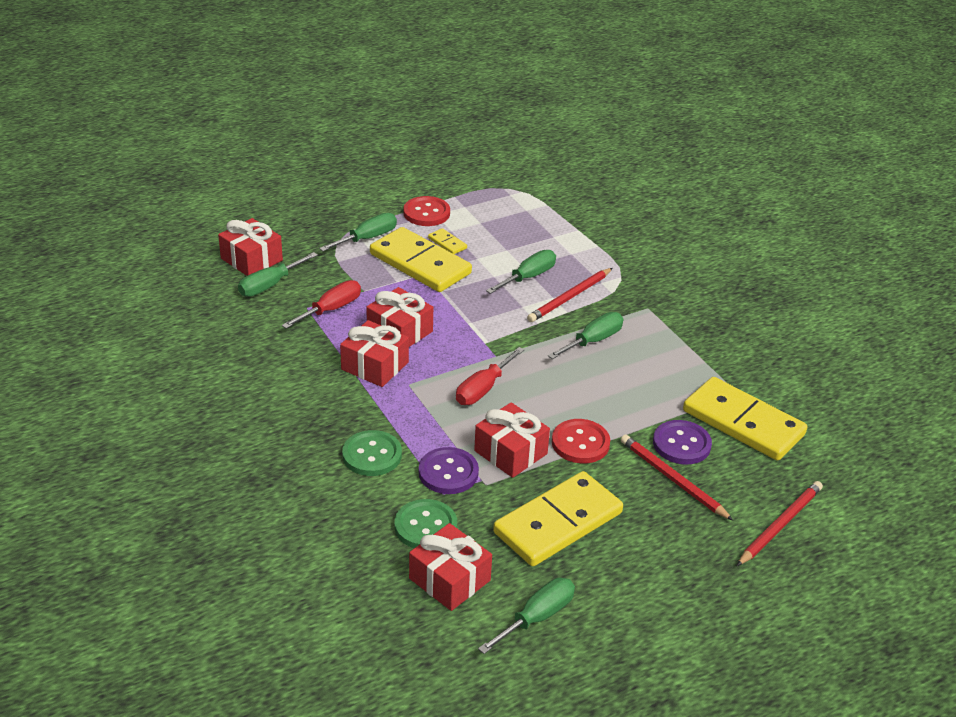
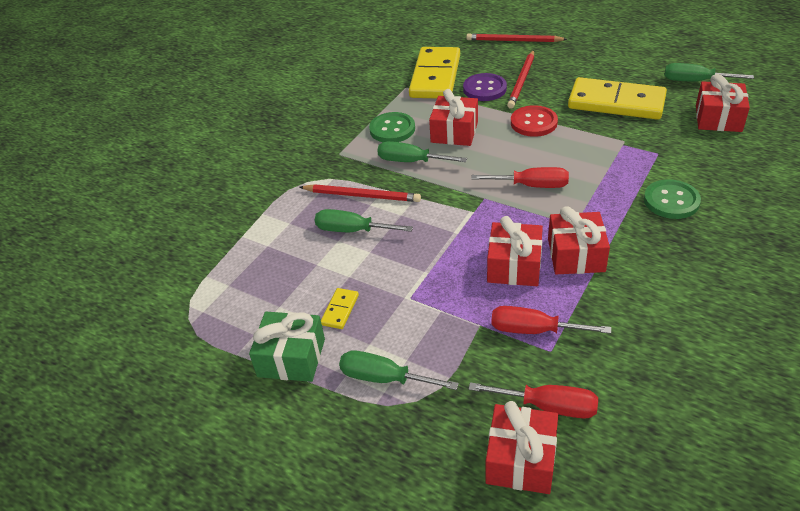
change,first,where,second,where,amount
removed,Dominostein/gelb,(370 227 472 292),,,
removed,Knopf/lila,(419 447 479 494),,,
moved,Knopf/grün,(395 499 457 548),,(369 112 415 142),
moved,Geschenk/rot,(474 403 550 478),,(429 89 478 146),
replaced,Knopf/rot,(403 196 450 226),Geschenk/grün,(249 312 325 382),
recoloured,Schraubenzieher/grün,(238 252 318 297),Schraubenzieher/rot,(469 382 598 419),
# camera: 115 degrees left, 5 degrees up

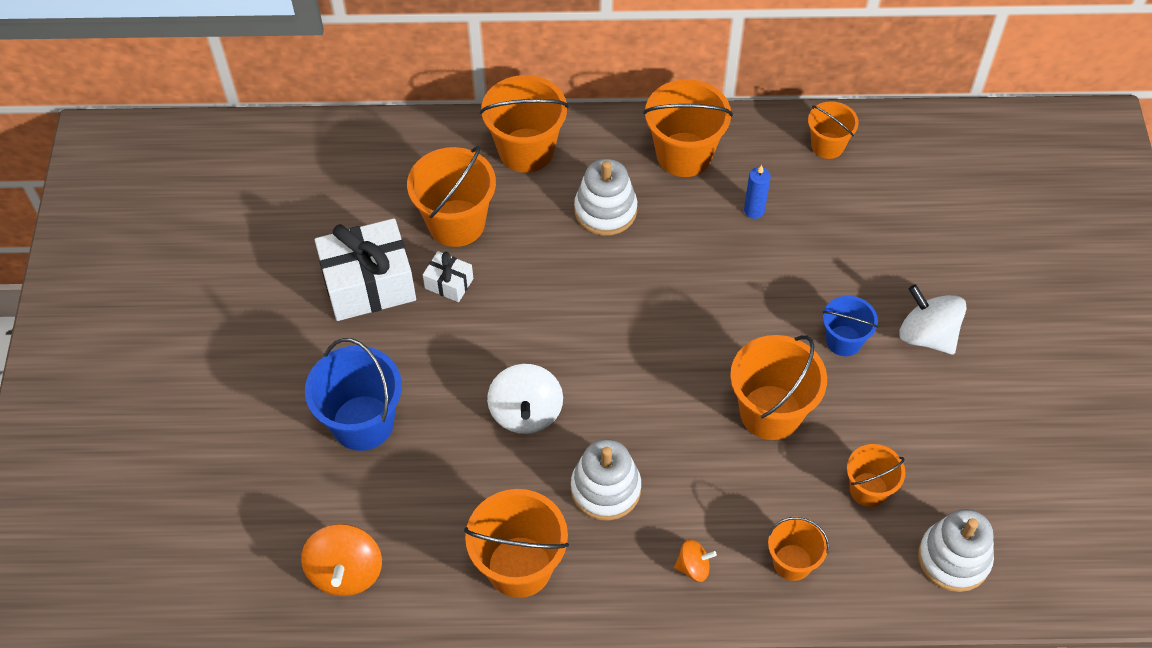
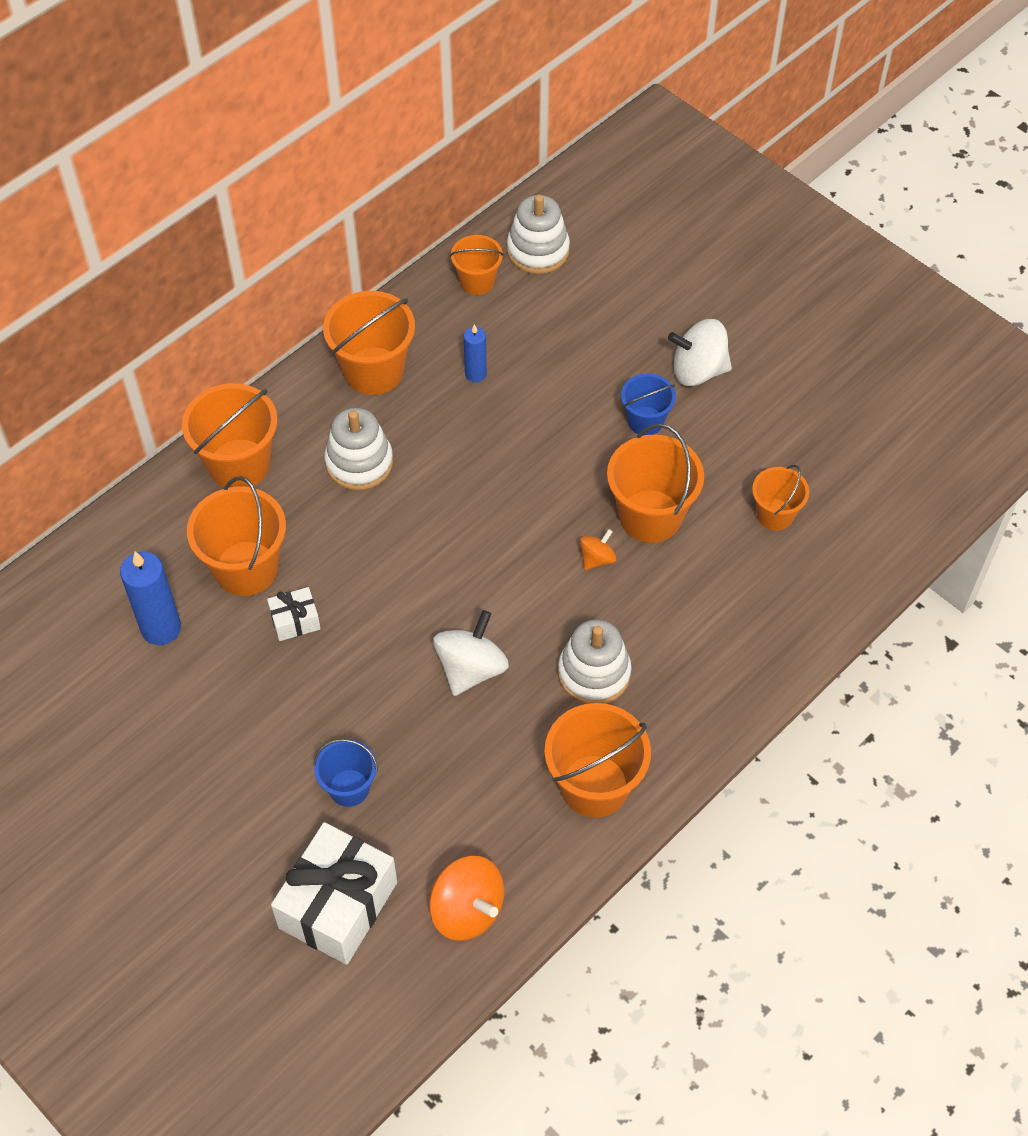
change,first,where,second,where,amount
removed,Eimer/orange,(768 517 829 581),,,
added,,,Kerze/blau,(120 551 181 645),
moved,Geschenk/weiß,(315 218 416 321),,(271 822 397 965),
moved,Kreisel/orange,(674 539 717 582),,(580 529 616 570),
moved,Stapelspielzeug/weiß,(918 509 994 592),,(507 195 570 274),
turned,Kreisel/weiß,(487 364 563 434),,(433 610 509 696),105 degrees counterclockwise
resized,Eimer/blau,(305 338 402 451),,(314 739 378 807),x0.59
# camera: 45 degrees left, 0 degrees up

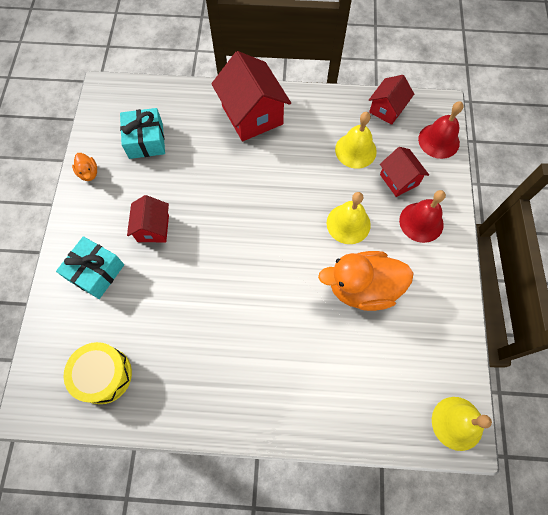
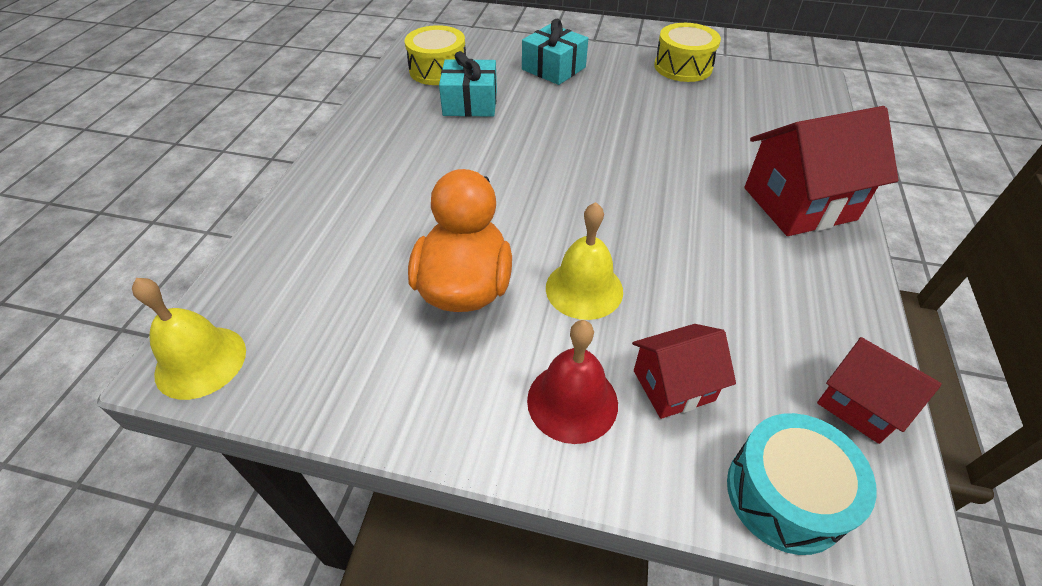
change,first,where,second,where,amount
removed,Haus/rot,(127 195 169 242),,,
removed,Glocke/gelb,(335 112 377 169),,,
moved,Geschenk/türkis,(120 108 165 159),,(439 51 497 117),
replaced,Ente/orange,(72 153 97 181),Trommel/gelb,(654 23 721 82),
replaced,Glocke/rot,(418 101 463 159),Trommel/türkis,(727 413 877 555),
# camera: 100 degrees right, 20 degrees down

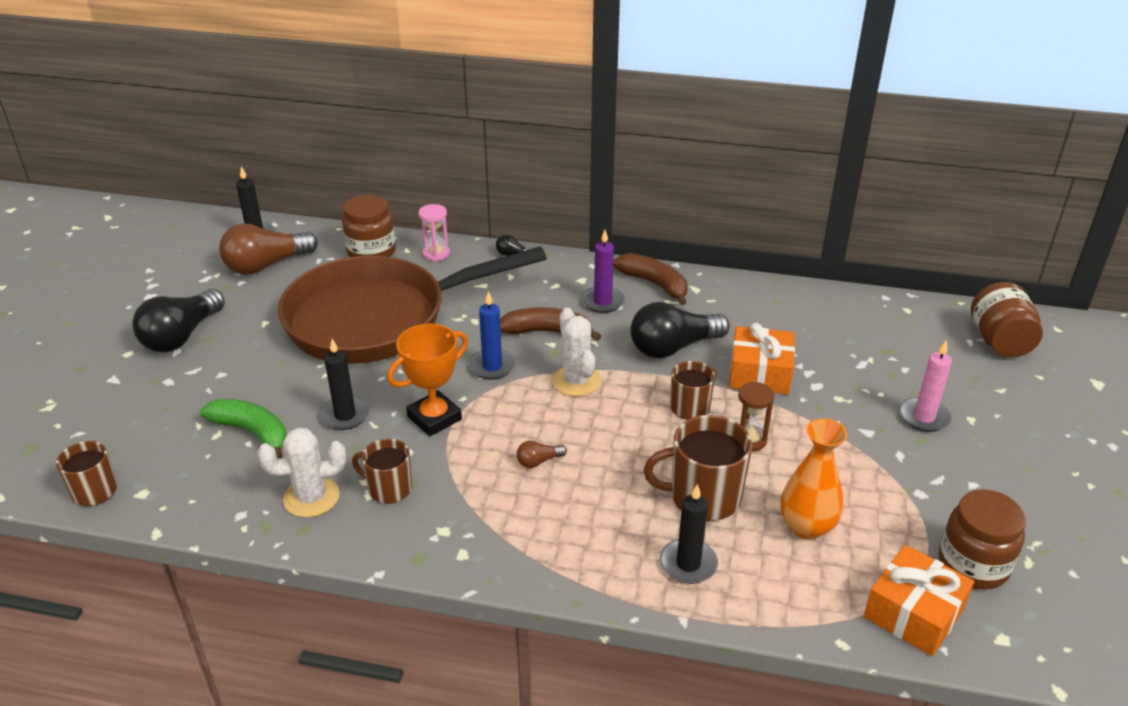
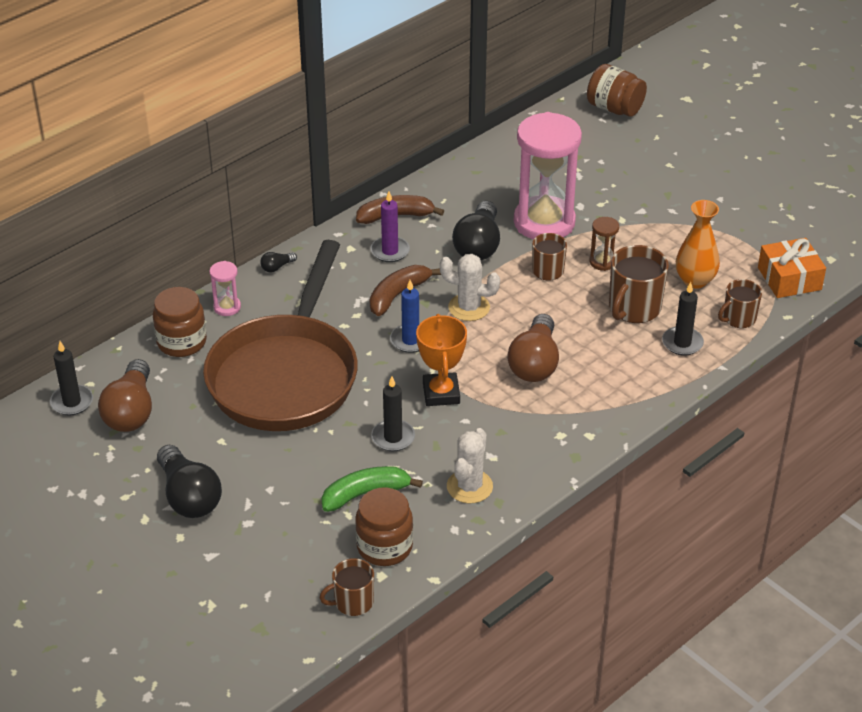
change,first,where,second,where,amount
removed,Kerze/rosa,(900 341 952 432),,,
moved,Tasse/braun,(352 438 412 504),,(718 279 762 328),
moved,Einmachglas/braun,(939 489 1026 589),,(355 488 413 566),
replaced,Geschenk/orange,(729 323 795 395),Sanduhr/rosa,(514 112 582 239),
resized,Glühbirne/braun,(517 441 567 468),,(507 314 559 382),x2.32
# camera: 55 degrees left, 5 degrees up

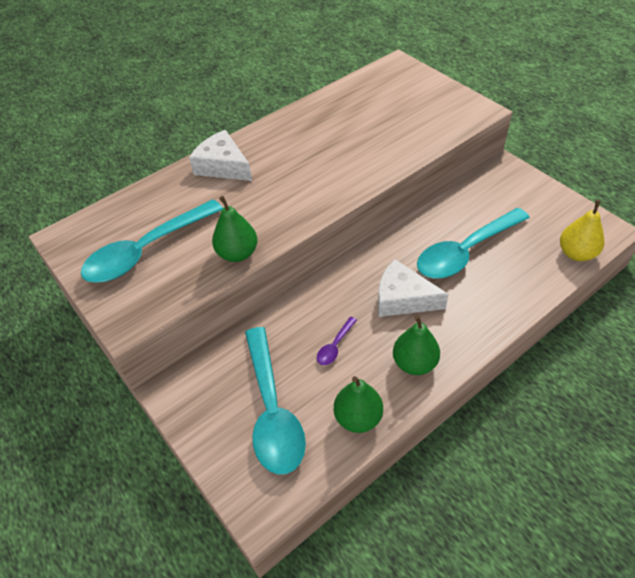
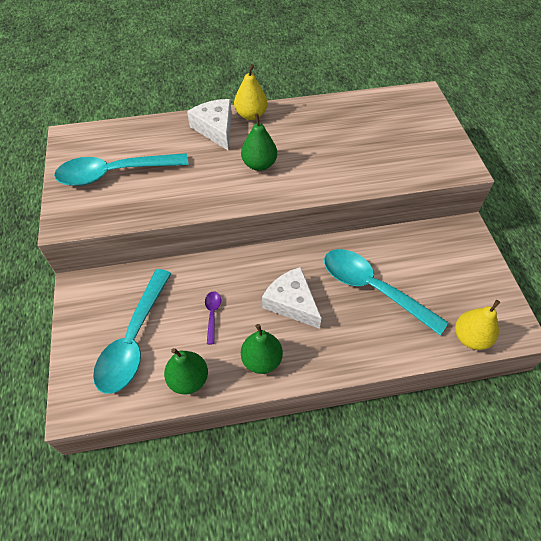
change,first,where,second,where,amount
added,,,Birne/gelb,(234 64 268 120),
moved,Birne/grün,(212 196 257 262),,(241 113 277 171),
turned,Löffel/lila,(317 317 357 365),,(205 291 221 344),120 degrees clockwise
turned,Löffel/türkis,(417 208 530 279),,(324 249 449 335),45 degrees clockwise
# camera: 25 degrees right, 5 degrees up

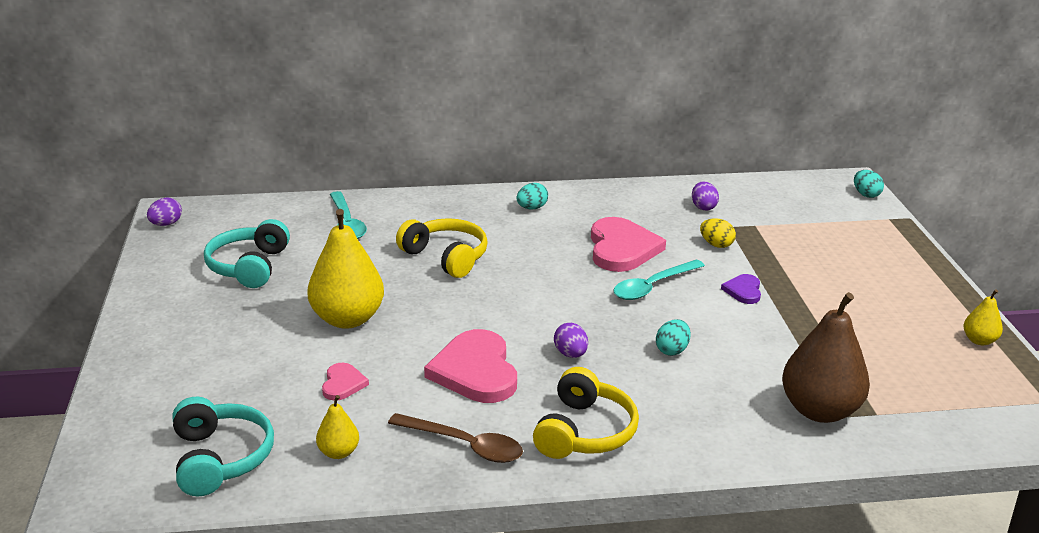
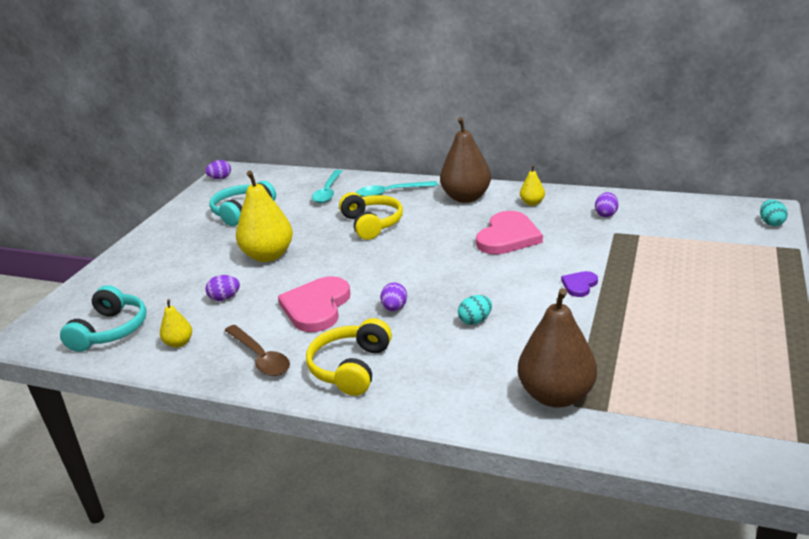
change,first,where,second,where,amount
removed,Ei/gelb,(700 218 736 248),,,
moved,Löffel/türkis,(613 260 705 300),,(356 181 438 197),
moved,Birne/gelb,(964 289 1003 345),,(520 165 545 206),
replaced,Herz/rosa,(322 363 369 400),Ei/lila,(205 275 240 301),
replaced,Ei/türkis,(517 183 548 209),Birne/braun,(440 117 491 203),
turned,Kopfhörer/gelb,(533 367 639 459),,(306 318 392 396),150 degrees clockwise
# camera: 30 degrees right, 0 degrees up

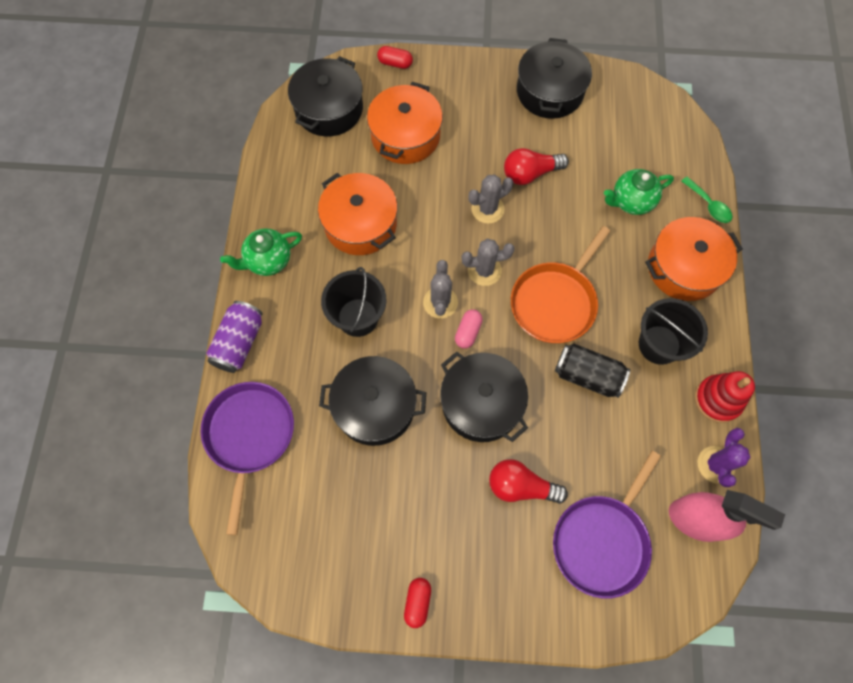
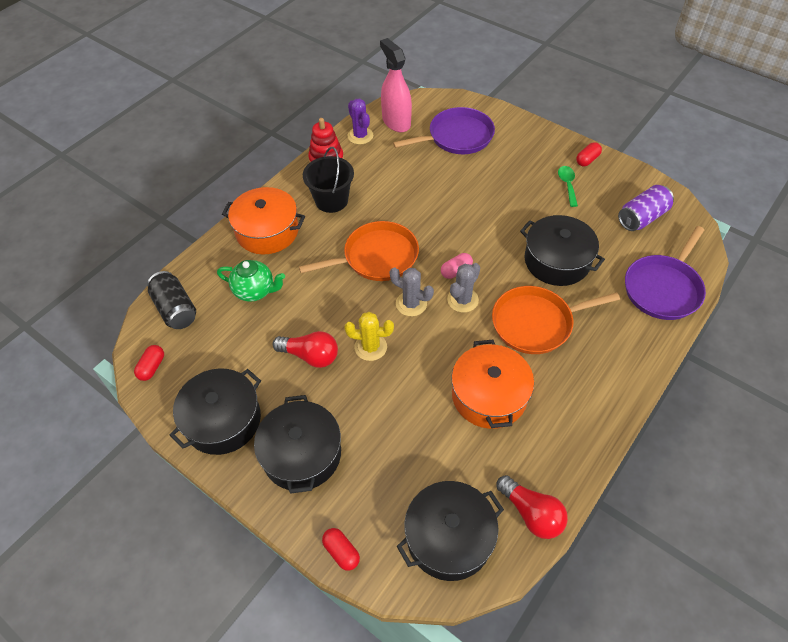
change,first,where,second,where,amount
removed,Teekanne/grün,(220 228 302 276),,,
removed,Kochtopf/orange,(367 82 443 164),,,
added,,,Kapsel/rot,(134 345 164 381),
moved,Dose/lila,(206 301 263 373),,(618 185 674 231),
moved,Kochtopf/schwarz,(440 351 528 442),,(254 395 341 494),
moved,Glühbirne/rot,(489 459 568 504),,(496 475 568 539),
moved,Dose/schwarz,(555 343 630 398),,(147 271 196 329),
moved,Löffel/grün,(682 177 732 223),,(558 166 578 207),
replaced,Eimer/schwarz,(321 267 387 337),Pfanne/orange,(492 286 620 354),
recoloured,Kaktus/grau,(468 174 513 224),Kaktus/gelb,(344 312 394 361),
turned,Kaktus/lila,(698 428 751 487),,(348 99 373 145),75 degrees counterclockwise
# camera: 145 degrees left, 15 degrees down

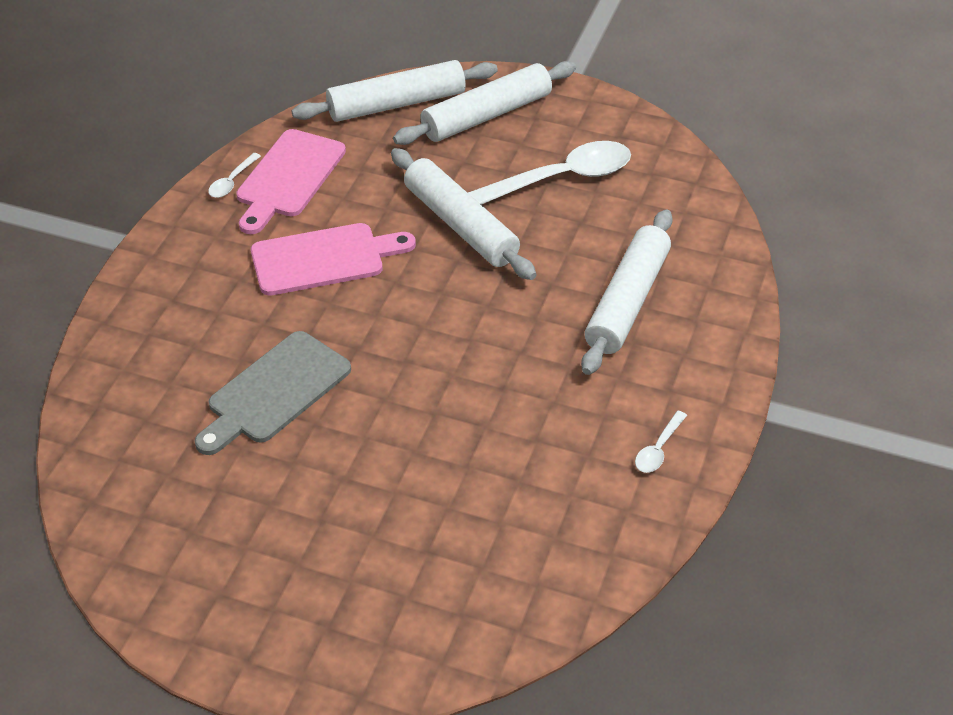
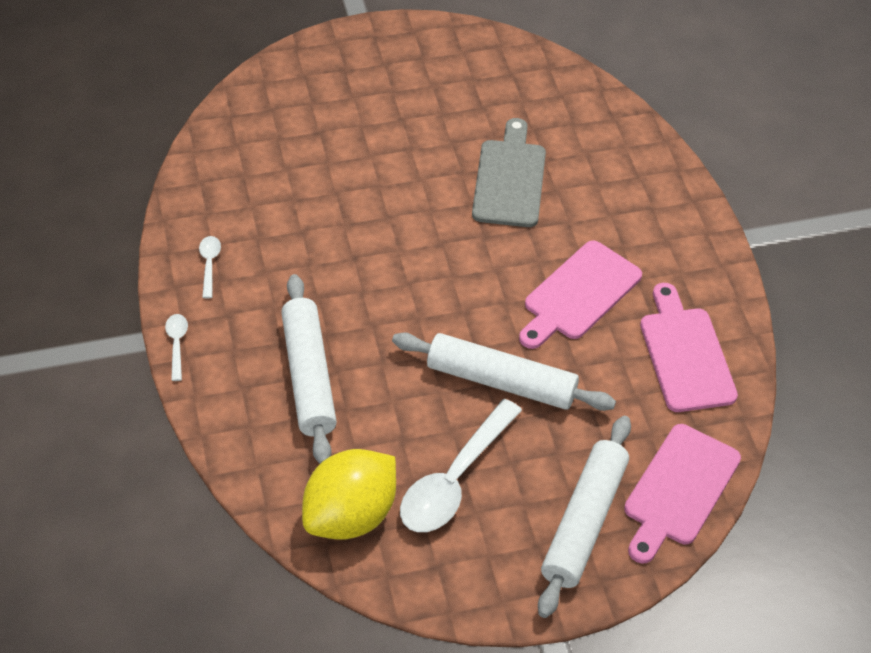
change,first,where,second,where,amount
added,,,Zitrone/gelb,(302 449 396 540),
moved,Löffel/weiß,(208 153 261 198),,(165 314 188 381),
replaced,Nudelholz/weiß,(292 60 498 122),Schneidebrett/rosa,(624 424 741 563),
# camera: 145 degrees right, 5 degrees up

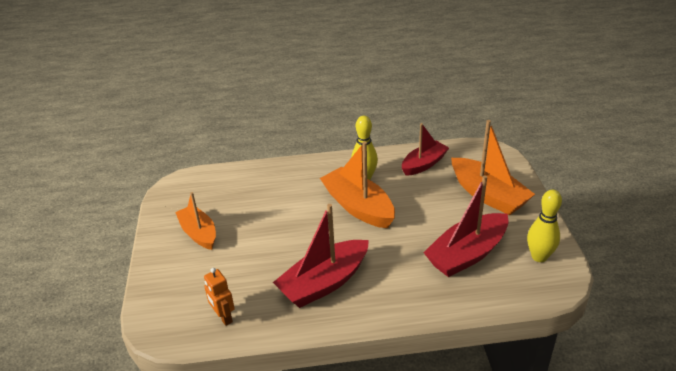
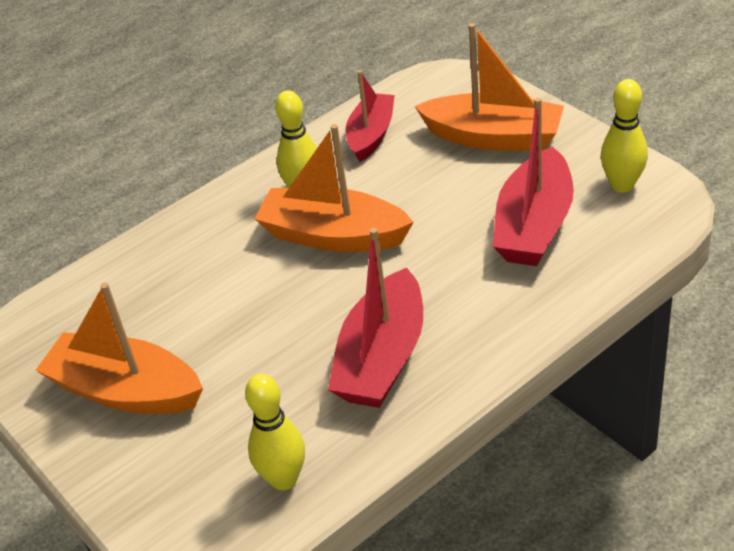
change,first,where,second,where,amount
replaced,Roboter/orange,(204 268 235 326),Bowlingkegel/gelb,(245 374 305 490),
resized,Boot/orange,(175 192 216 250),,(36 282 203 414),x1.51
# camera: 30 degrees left, 5 degrees up

